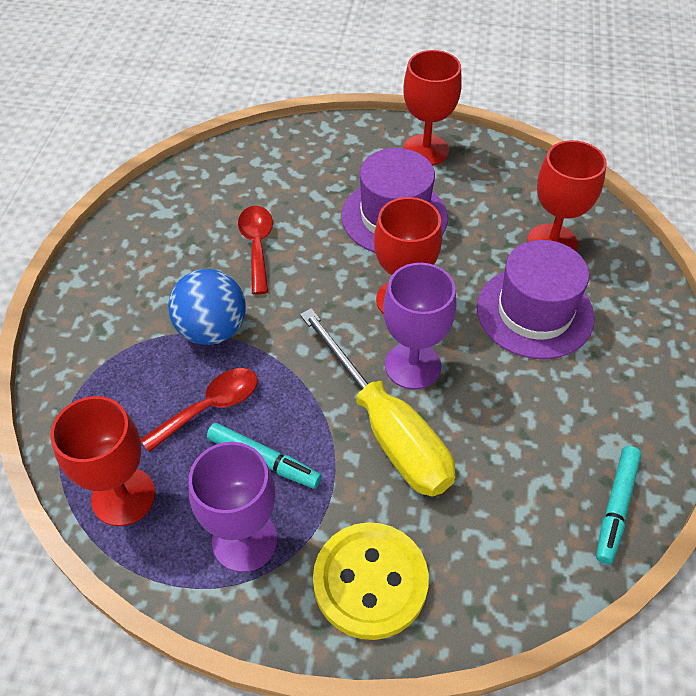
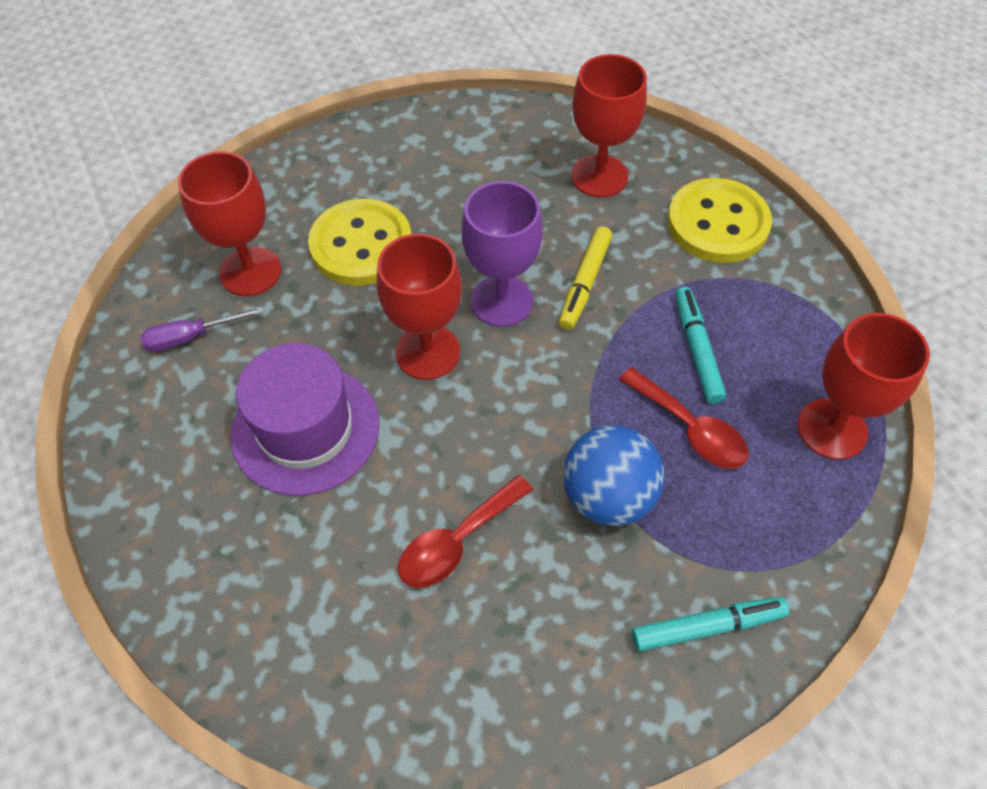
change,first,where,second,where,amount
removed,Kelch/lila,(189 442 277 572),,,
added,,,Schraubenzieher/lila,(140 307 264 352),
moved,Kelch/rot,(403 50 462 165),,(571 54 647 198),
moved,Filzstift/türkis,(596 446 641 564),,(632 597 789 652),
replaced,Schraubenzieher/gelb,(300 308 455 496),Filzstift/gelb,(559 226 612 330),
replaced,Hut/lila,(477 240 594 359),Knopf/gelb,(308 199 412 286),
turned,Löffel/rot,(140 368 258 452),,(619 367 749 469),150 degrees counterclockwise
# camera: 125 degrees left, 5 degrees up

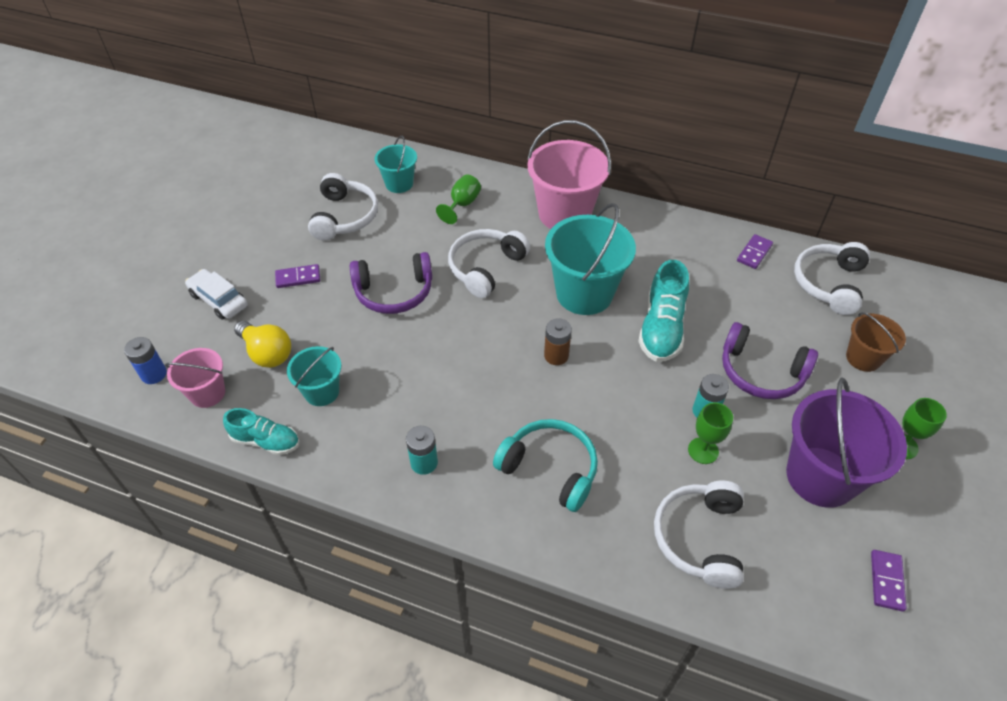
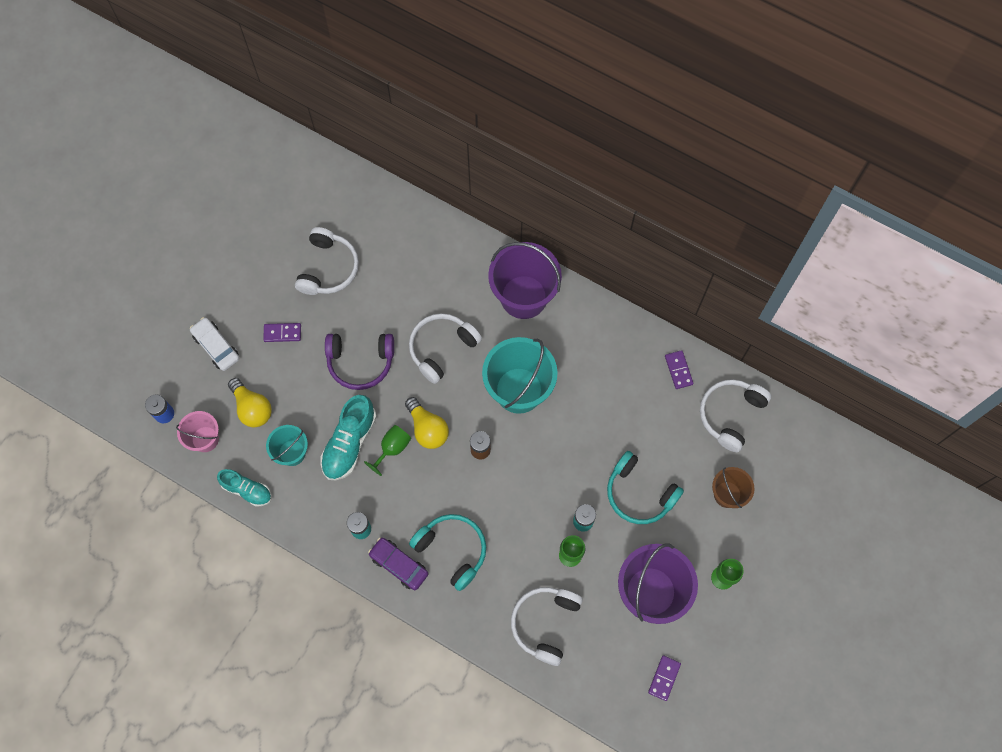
change,first,where,second,where,amount
removed,Eimer/türkis,(375 136 417 193),,,
added,,,Auto/lila,(368 537 428 590),
added,,,Glühbirne/gelb,(405 397 449 449),
moved,Kelch/grün,(436 175 481 224),,(364 425 411 476),
moved,Schuh/türkis,(638 260 689 362),,(320 395 377 480),
recoloured,Eimer/rosa,(527 120 611 229),Eimer/lila,(488 242 562 319),
recoloured,Kopfhörer/lila,(722 322 818 399),Kopfhörer/türkis,(607 451 684 524),
turned,Dominostein/lila,(737 234 773 269),,(665 350 694 389),60 degrees counterclockwise
# camera: 10 degrees right, 20 degrees up

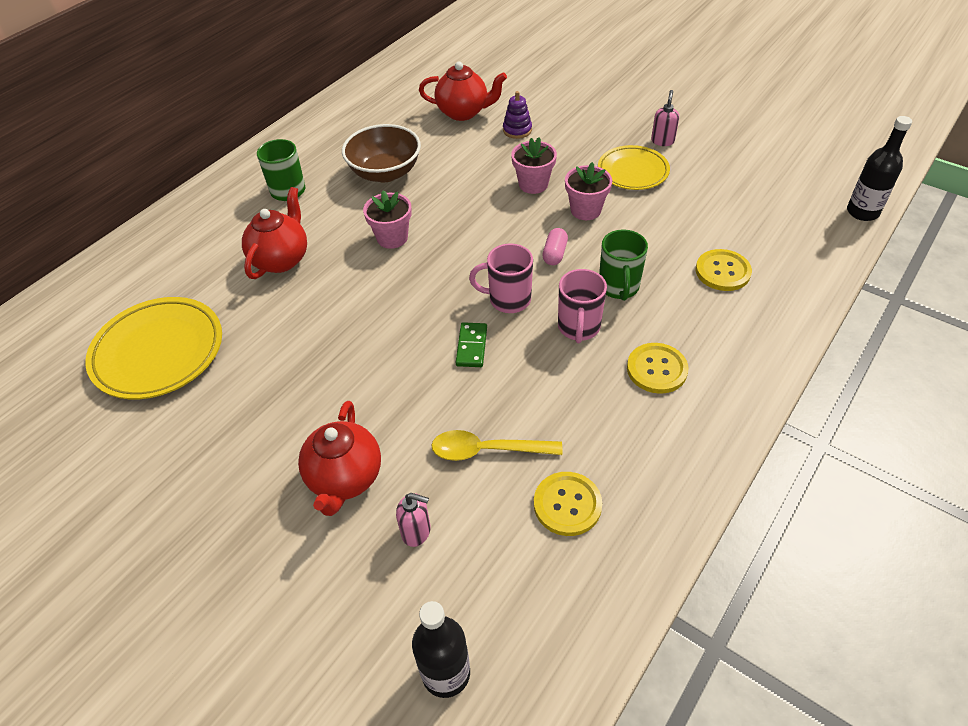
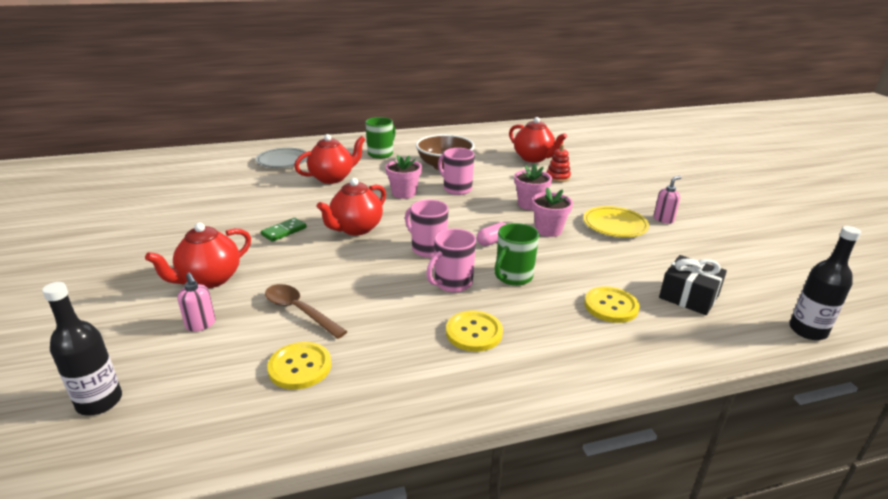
change,first,where,second,where,amount
removed,Teller/gelb,(85 297 222 399),,,
added,,,Teller/grau,(256 148 308 168),
added,,,Teekanne/rot,(317 178 386 236),
added,,,Tasse/rosa,(438 148 475 195),
added,,,Geschenk/schwarz,(659 255 727 315),
moved,Dominostein/grün,(456 322 487 367),,(261 218 307 242),
recoloured,Löffel/gelb,(431 430 563 461),Löffel/braun,(265 284 348 339),
recoloured,Stapelspielzeug/lila,(503 91 532 139),Stapelspielzeug/rot,(547 144 571 182),
# camera: 35 degrees right, 20 degrees down

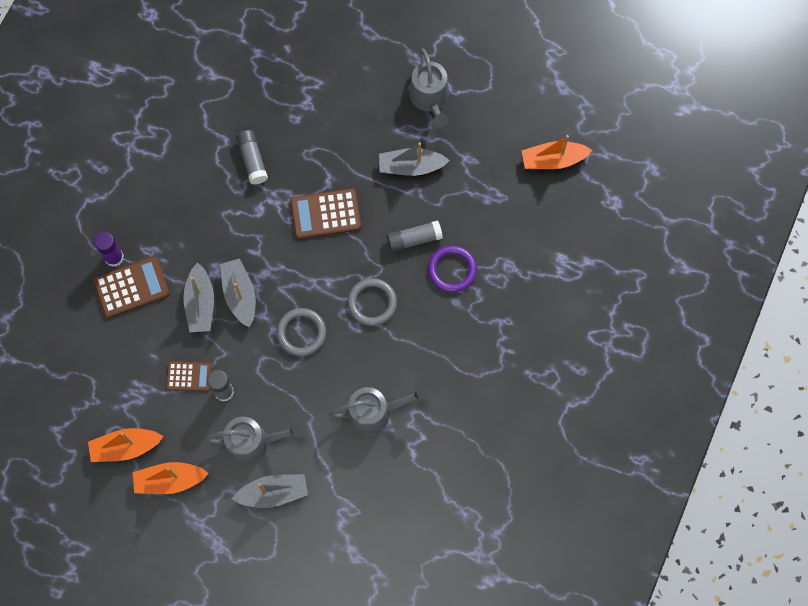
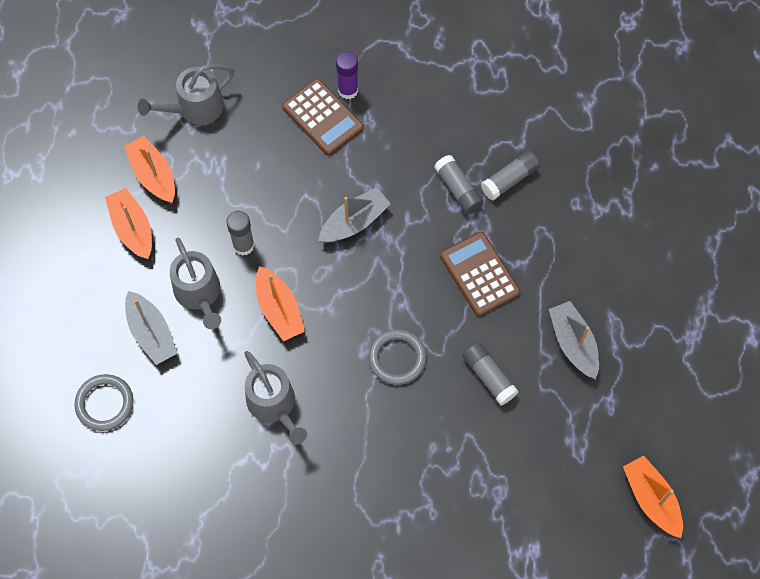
change,first,where,second,where,amount
removed,Taschenrechner/braun,(166 361 212 391),,,
removed,Boot/grau,(183 262 214 332),,,
removed,Ring/lila,(428 245 477 292),,,
added,,,Boot/orange,(256 266 305 341),
added,,,Klebestift/grau,(434 155 484 214),
moved,Ring/grau,(276 308 326 356),,(74 374 134 431),
moved,Gießkanne/grau,(409 49 449 127),,(138 64 234 125),
# camera: 70 degrees right, 5 degrees down

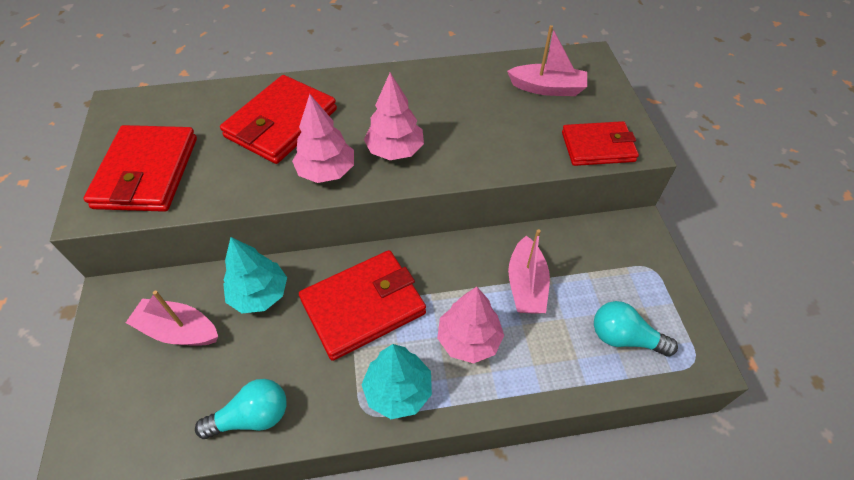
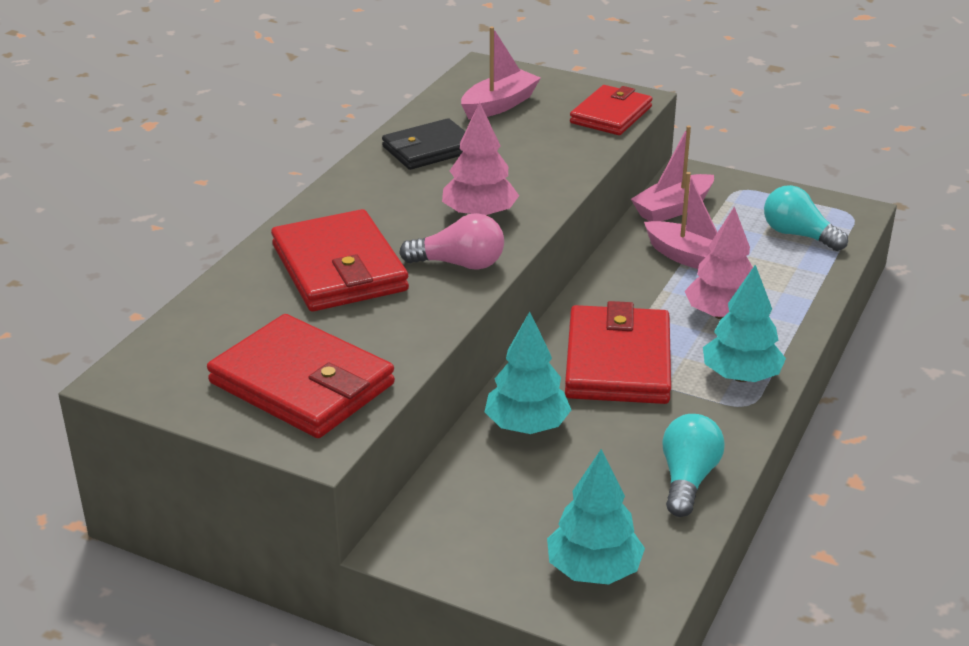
change,first,where,second,where,amount
added,,,Geldbörse/schwarz,(382 118 465 170),
added,,,Baum/türkis,(547 449 645 585),
moved,Boot/rosa,(126 291 218 346),,(631 126 714 221),
replaced,Baum/rosa,(292 94 354 183),Glühbirne/rosa,(399 213 504 270),
turned,Glühbirne/türkis,(594 301 678 357),,(764 185 848 251),75 degrees clockwise
# camera: 55 degrees left, 20 degrees down

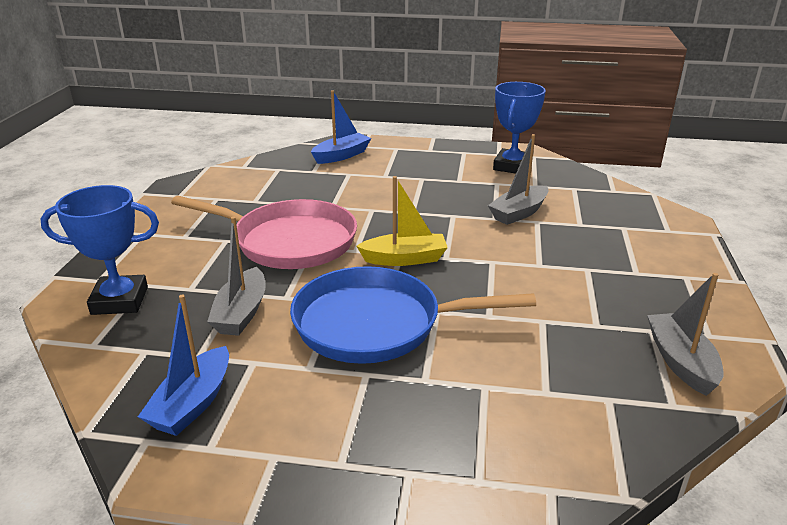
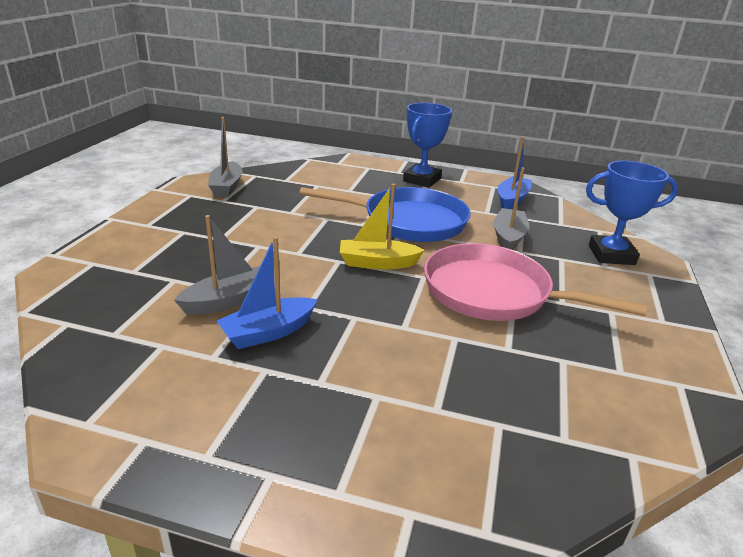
change,first,where,second,where,amount
moved,Boot/blau,(311 90 371 164),,(216 237 317 349),
moved,Pokal/blau,(493 82 546 174),,(403 103 452 188),
# camera: 175 degrees left, 0 degrees up

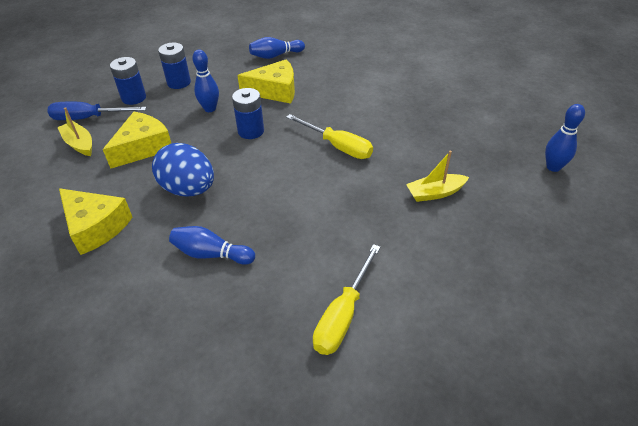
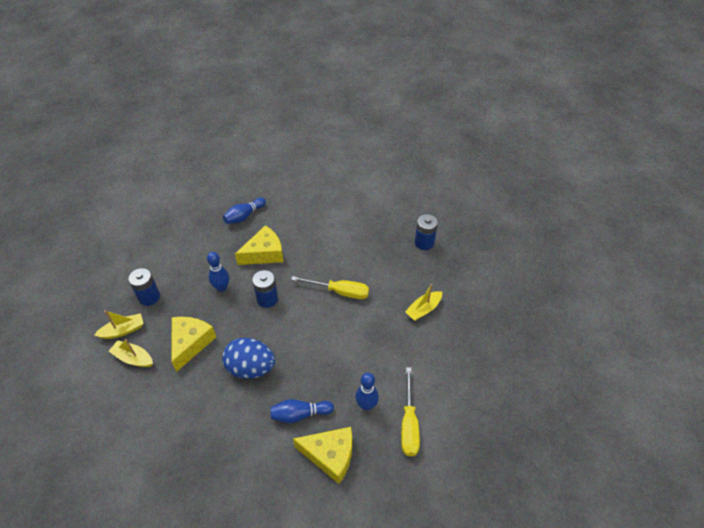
change,first,where,second,where,amount
moved,Käse/gelb,(59 188 133 255),,(293 427 352 484),
moved,Batterie/blau,(158 43 191 89),,(415 214 438 250),
moved,Bowlingkegel/blau,(545 104 585 172),,(355 373 379 411),
replaced,Schraubenzieher/blau,(47 102 146 120),Boot/gelb,(94 310 144 339),
# camera: 25 degrees left, 5 degrees up

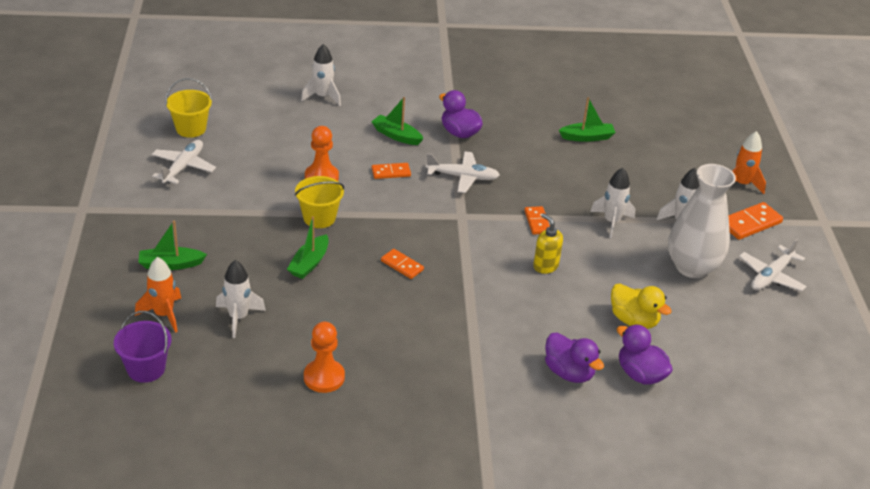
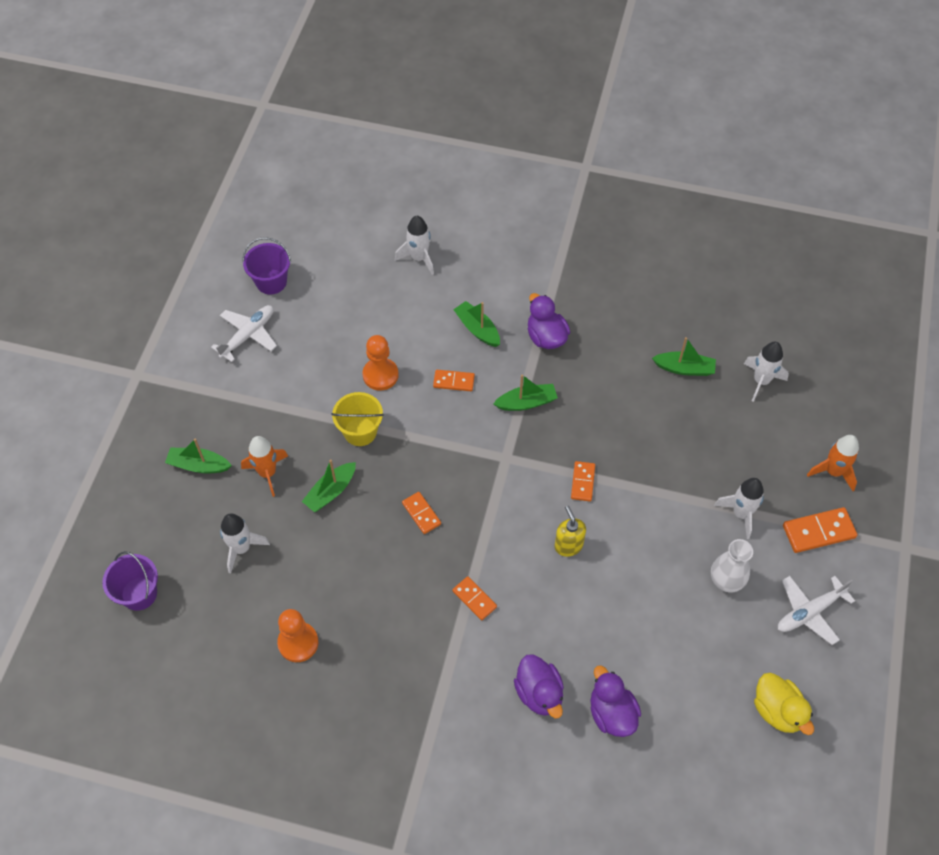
change,first,where,second,where,amount
added,,,Dominostein/orange,(452 576 497 620),
moved,Rakete/orange,(135 257 181 333),,(241 436 288 497),
moved,Rakete/weiß,(590 168 635 238),,(744 342 789 402),
moved,Ente/gelb,(611 284 672 329),,(754 673 814 735),
replaced,Flugzeug/weiß,(426 151 500 193),Boot/grün,(493 374 558 411),
recoloured,Eimer/gelb,(165 78 212 138),Eimer/lila,(242 237 291 295),
resized,Vase/weiß,(668 164 736 278),,(711 539 753 592),x0.59
# camera: 20 degrees right, 20 degrees up

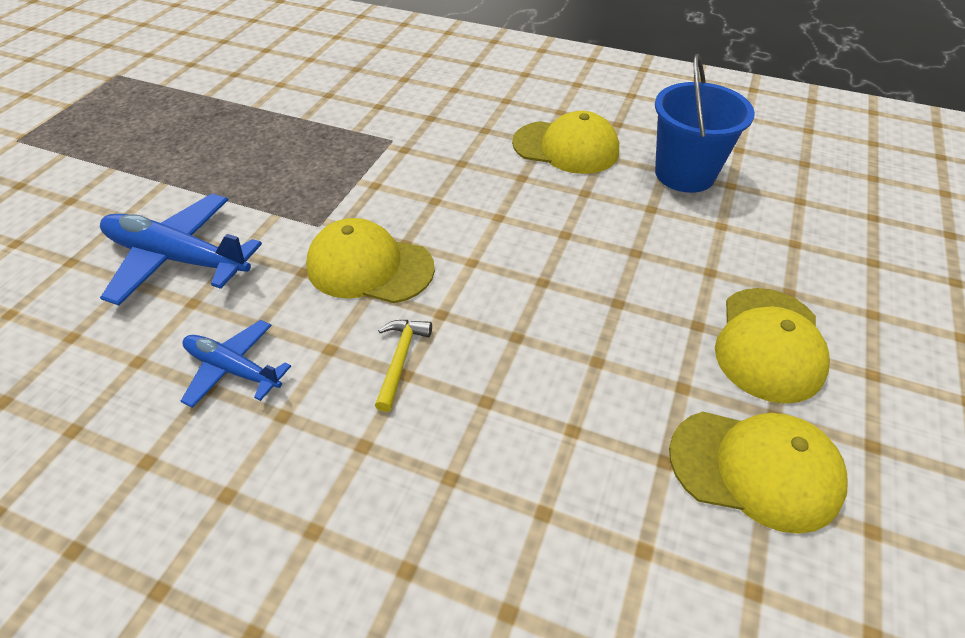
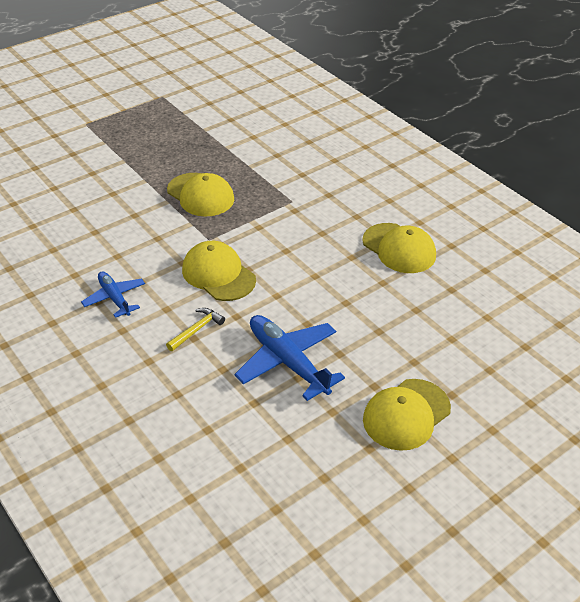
change,first,where,second,where,amount
removed,Eimer/blau,(655 54 755 193),,,
moved,Flugzeug/blau,(100 193 262 306),,(235 315 345 401),
moved,Kappe/gelb,(669 412 848 534),,(167 173 234 217),
# camera: 30 degrees right, 5 degrees down

